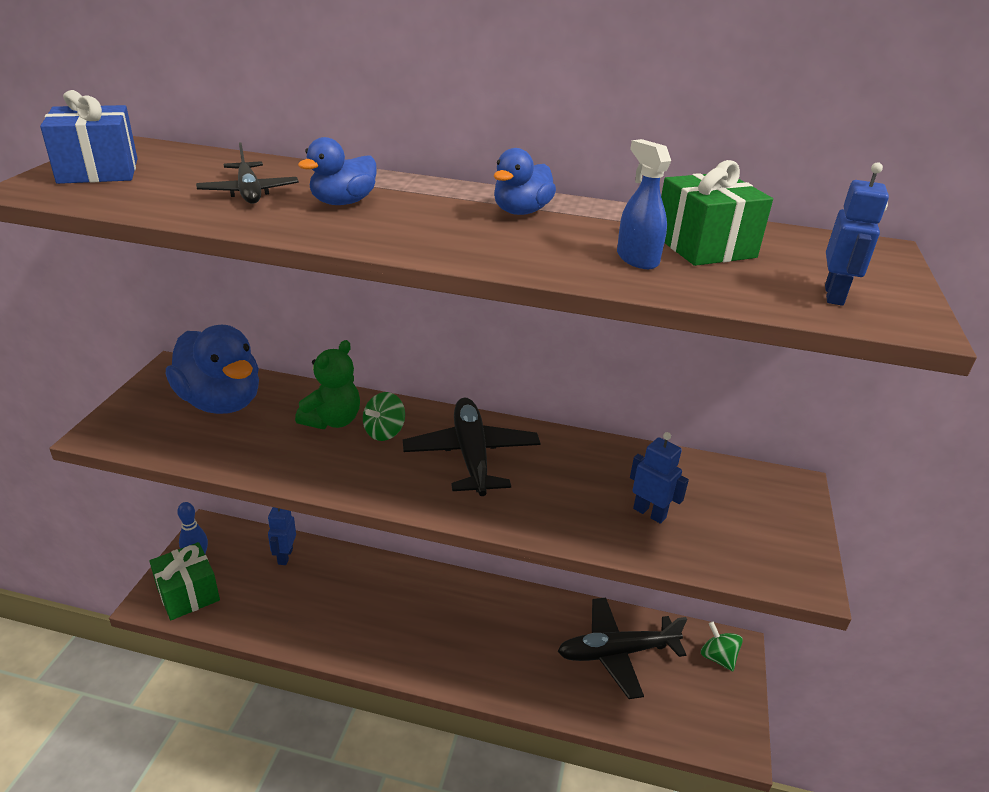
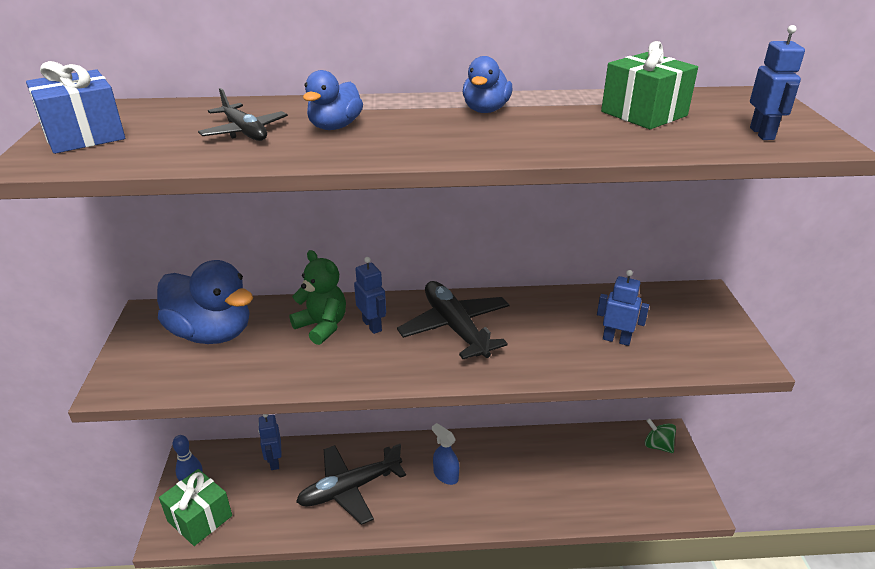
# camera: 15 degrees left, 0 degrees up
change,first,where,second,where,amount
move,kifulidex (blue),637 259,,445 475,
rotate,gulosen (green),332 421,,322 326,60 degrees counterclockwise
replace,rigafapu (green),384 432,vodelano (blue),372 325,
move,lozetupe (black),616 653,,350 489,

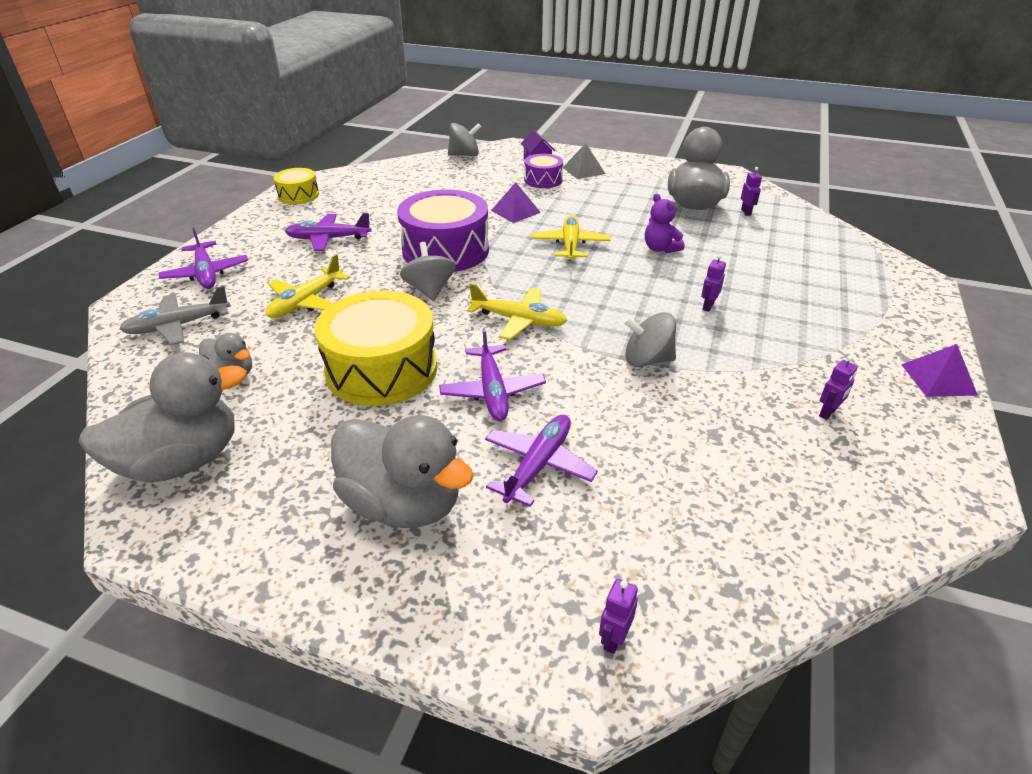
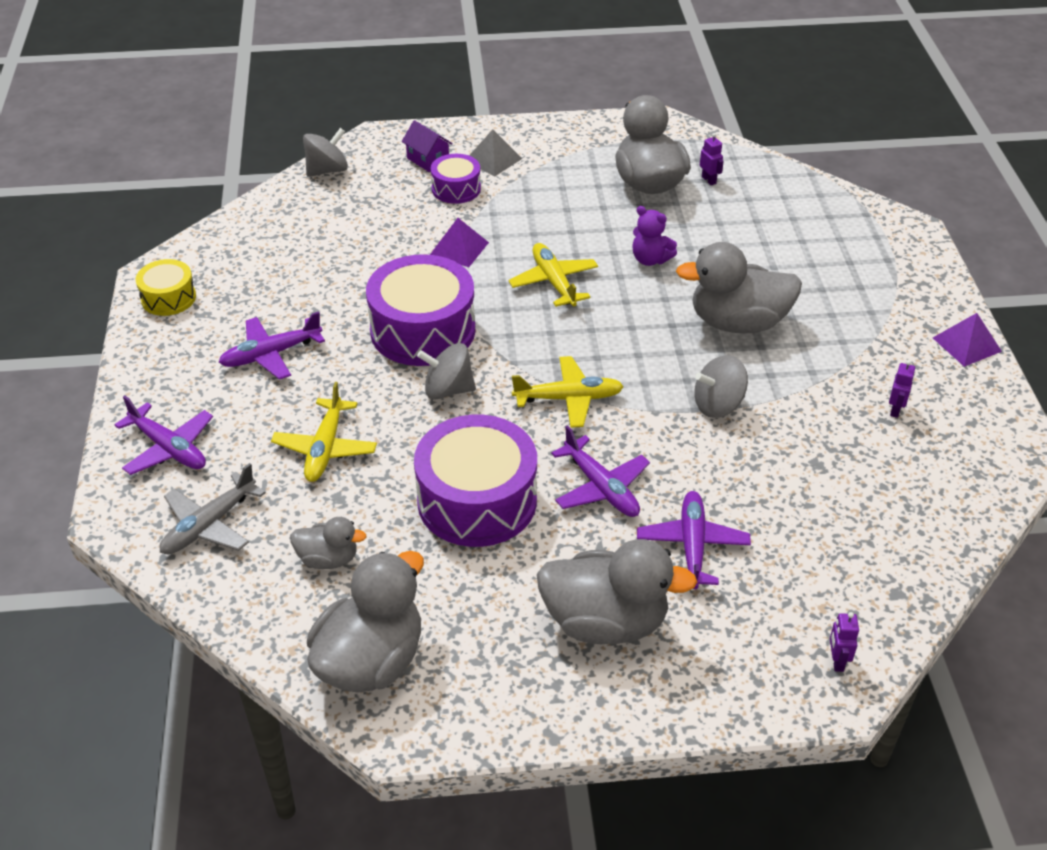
# camera: 25 degrees left, 5 degrees up
change,first,where,second,where,amount
rotate,rigafapu (grey),429 290,,448 390,45 degrees counterclockwise
replace,vodelano (purple),708 306,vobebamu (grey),738 323,
recolor,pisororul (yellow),382 369,pisororul (purple),477 500,

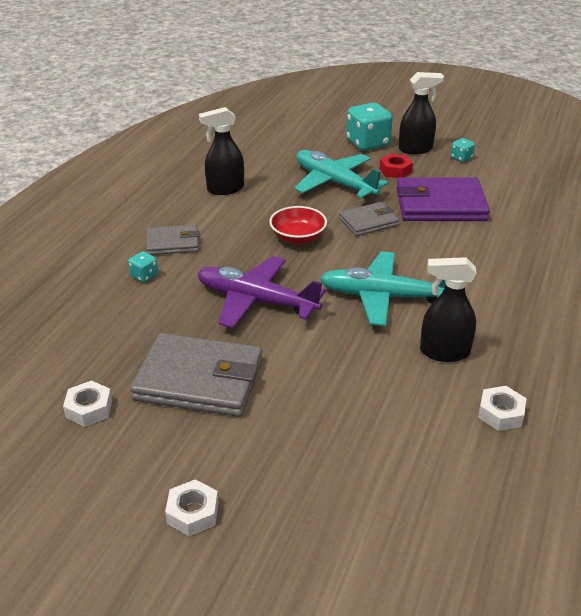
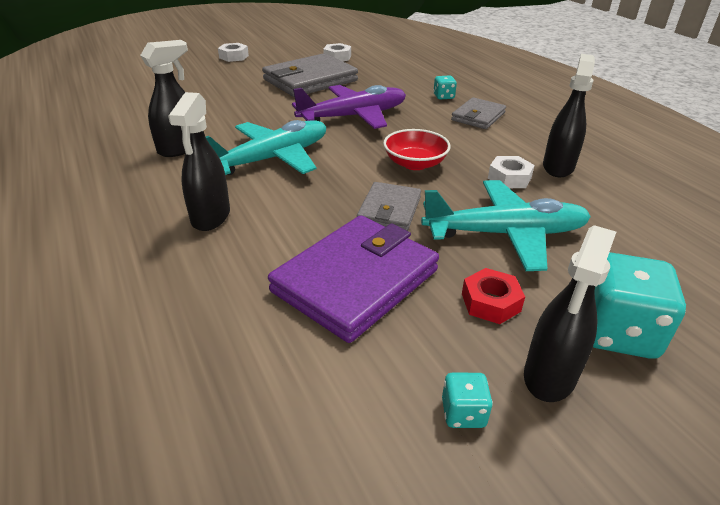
# camera: 130 degrees right, 0 degrees up
change,first,where,second,where,amount
move,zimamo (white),500 413,,509 178,
insert,,,kifulidex (black),210 217,

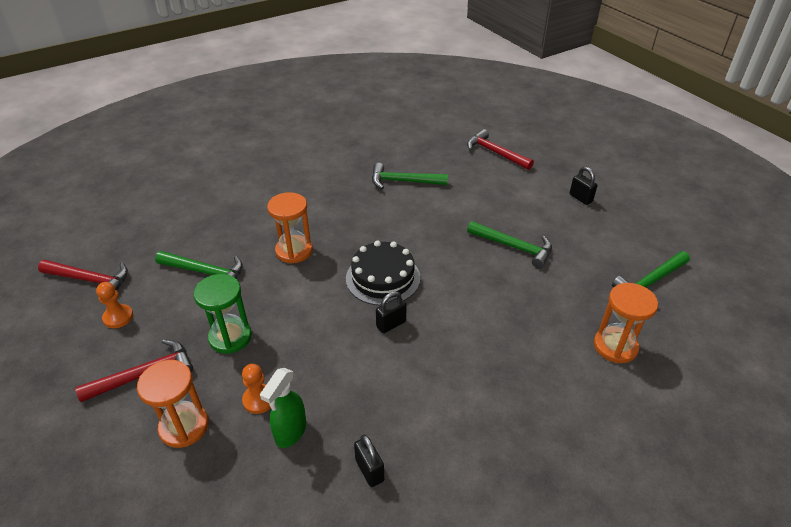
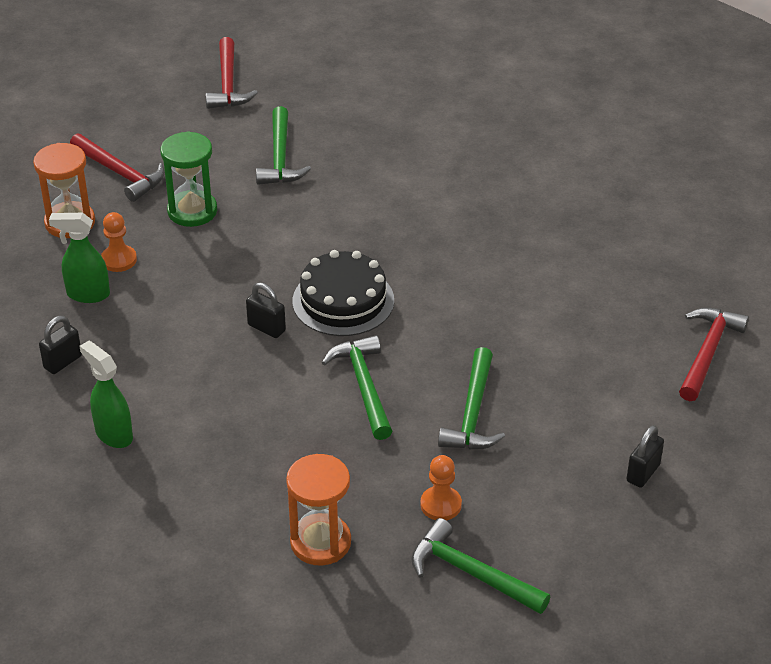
# camera: 70 degrees right, 0 degrees up
change,first,where,second,where,amount
move,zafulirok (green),403 181,,364 386,
delete,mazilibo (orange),294 251,,,
move,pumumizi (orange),118 317,,441 505,
insert,,,kifulidex (green),113 434,

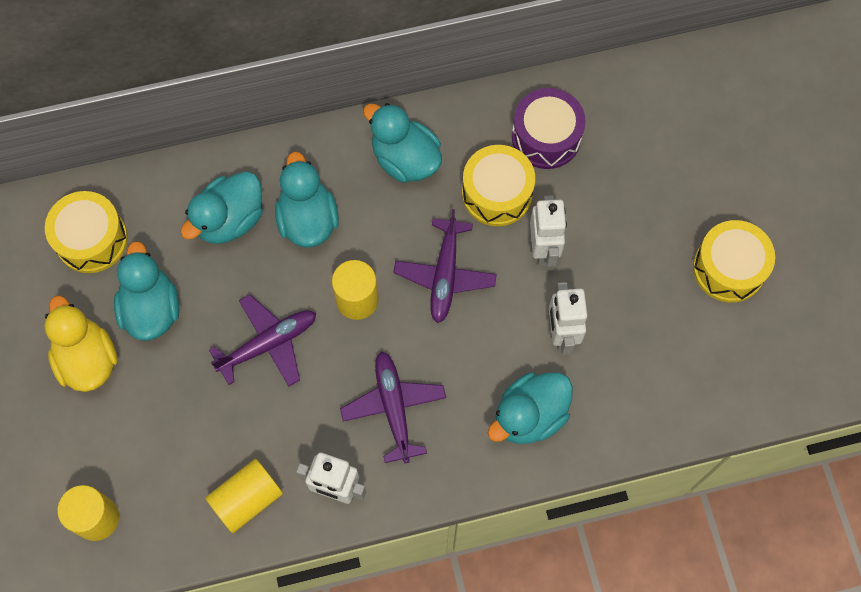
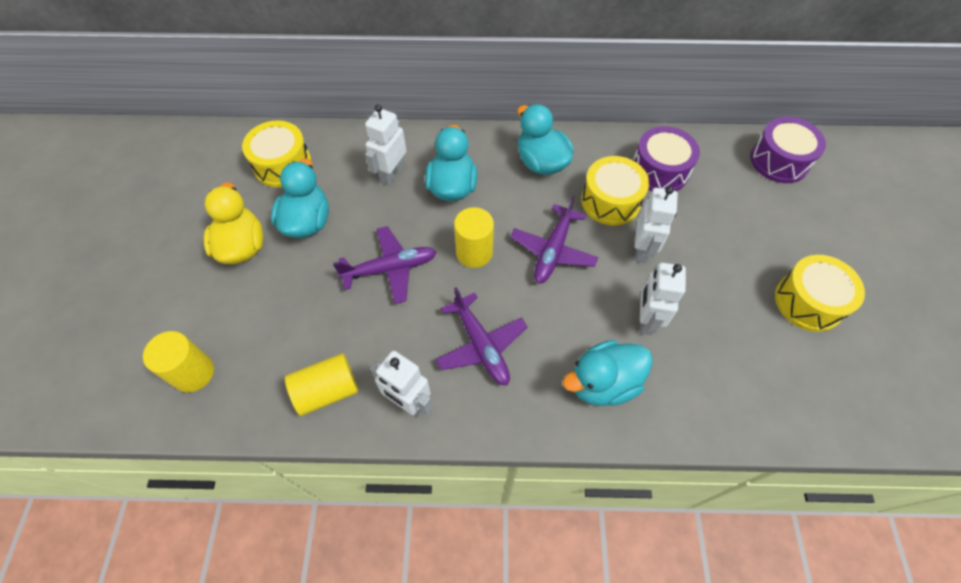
# camera: 15 degrees right, 10 degrees down
change,first,where,second,where,amount
replace,vobebamu (turquoise),230 220,vodelano (white),391 174,
rotate,lozetupe (purple),394 408,,481 345,150 degrees clockwise
insert,,,pisororul (purple),779 161,

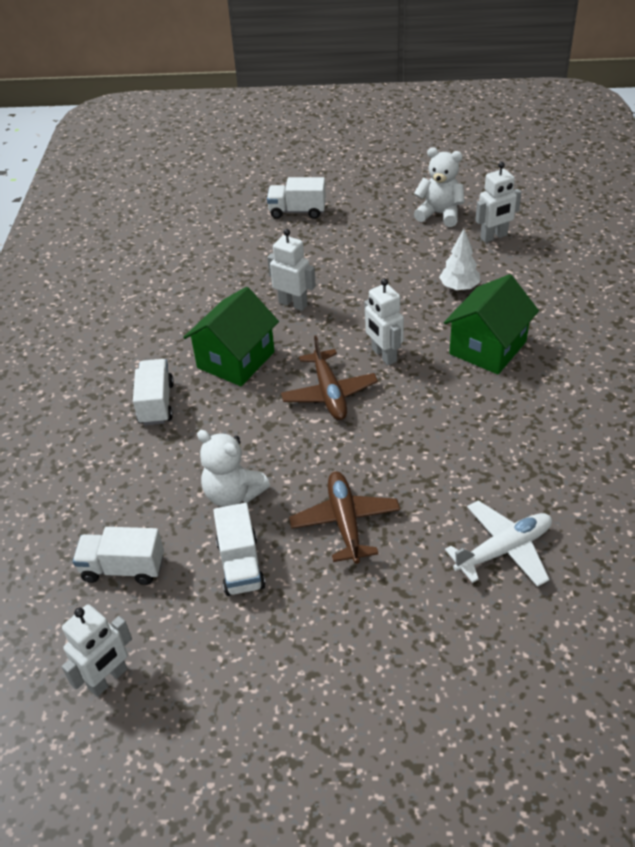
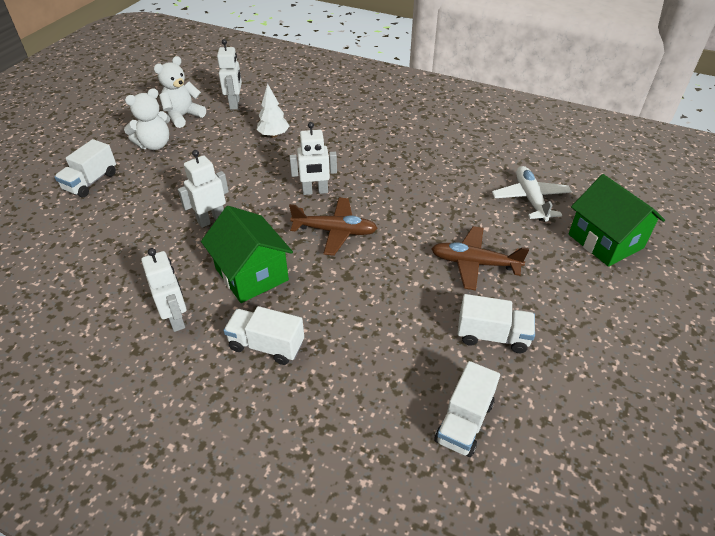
# camera: 70 degrees left, 0 degrees up
change,first,where,second,where,amount
move,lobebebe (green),487 348,,605 241,
move,gulosen (white),233 494,,155 145,
move,vodelano (white),108 679,,176 319,

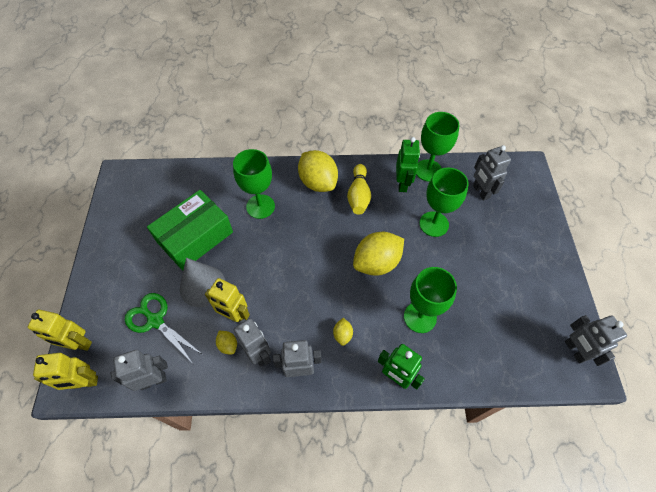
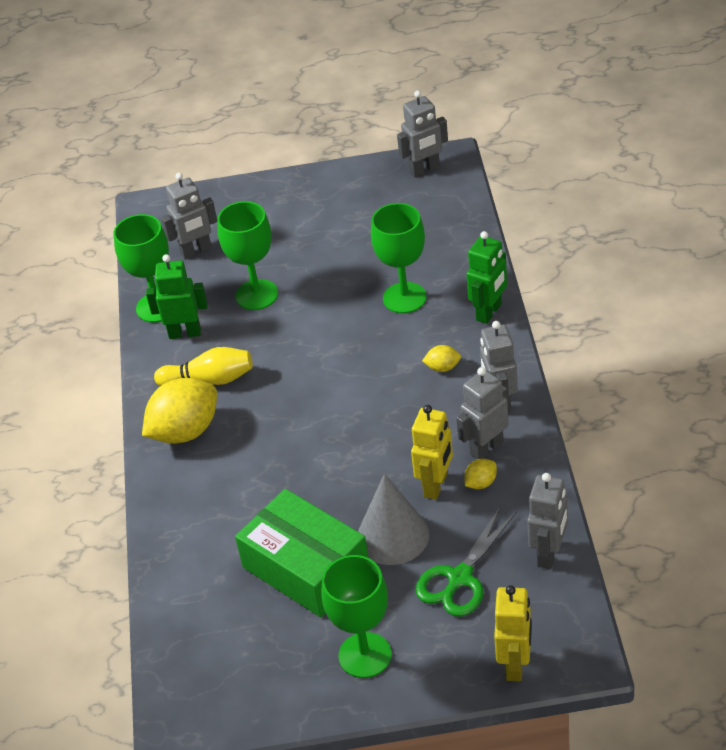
# camera: 90 degrees left, 15 degrees down
change,first,where,second,where,amount
move,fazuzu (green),260 206,,365 655,
delete,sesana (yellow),376 263,,,
rotate,vodelano (grey),153 380,,549 554,135 degrees counterclockwise
delete,vodelano (yellow),84 382,,,

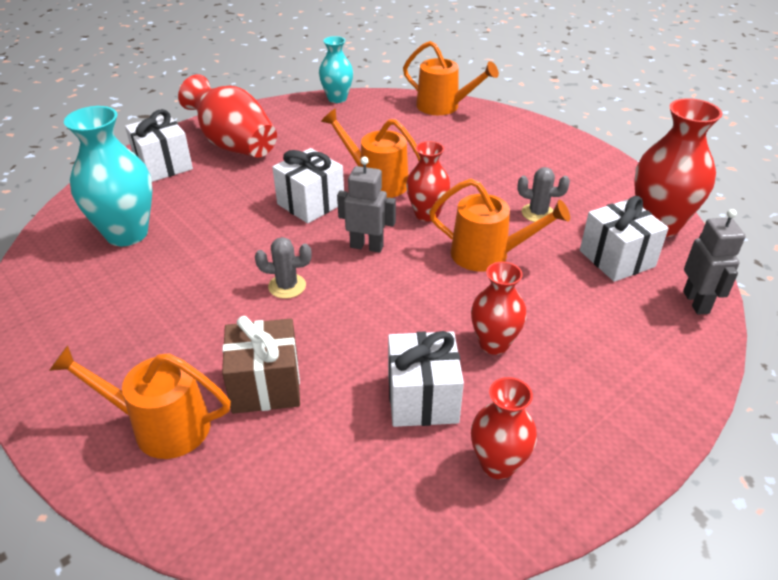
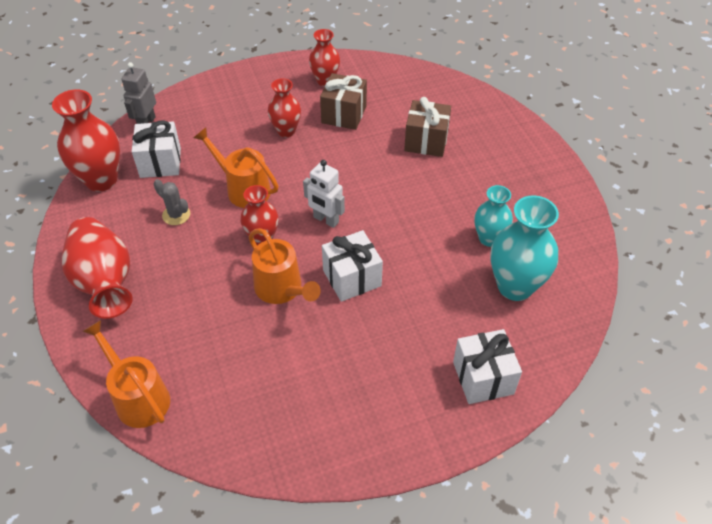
# camera: 160 degrees left, 10 degrees up
change,first,where,second,where,amount
move,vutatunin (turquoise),337 98,,489 238,
move,vutatunin (red),234 145,,105 282,
recolor,vodelano (grey),367 246,vodelano (white),325 220,
delete,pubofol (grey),287 286,,,
recolor,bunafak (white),422 398,bunafak (brown),344 114,
delete,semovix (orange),161 426,,,

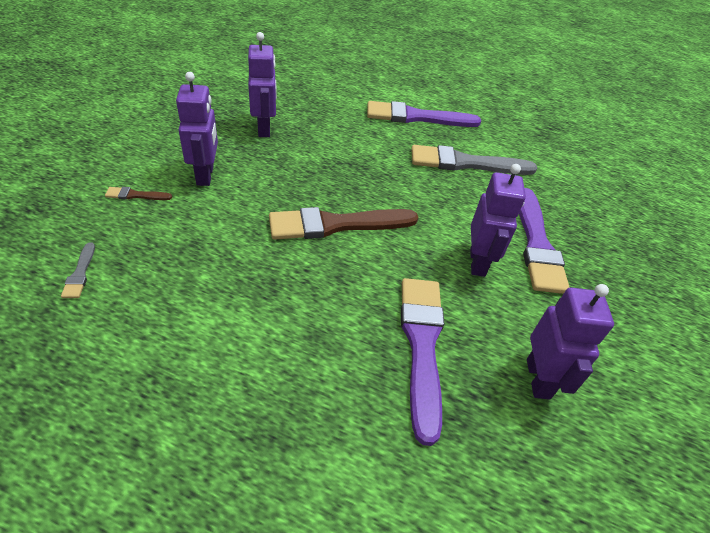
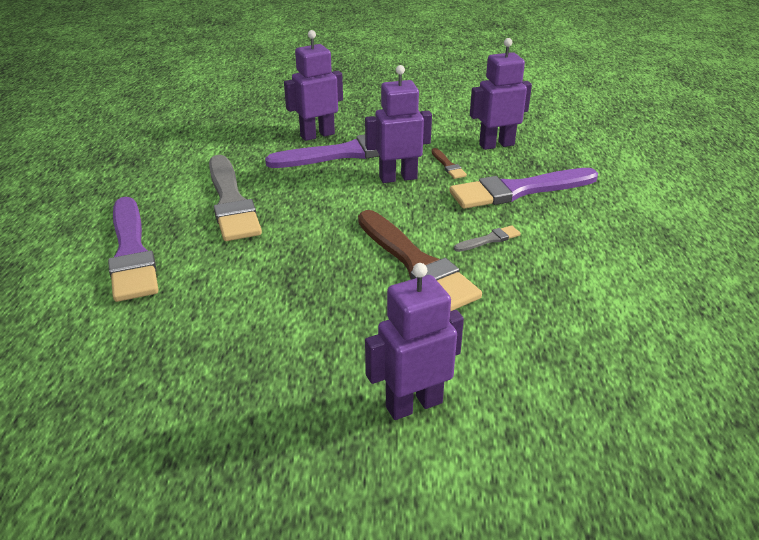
# camera: 105 degrees left, 10 degrees down
change,first,where,second,where,amount
move,vodelano (purple),264 129,,317 135,
move,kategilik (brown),135 195,,448 165,
move,kategilik (grey),80 273,,489 239,

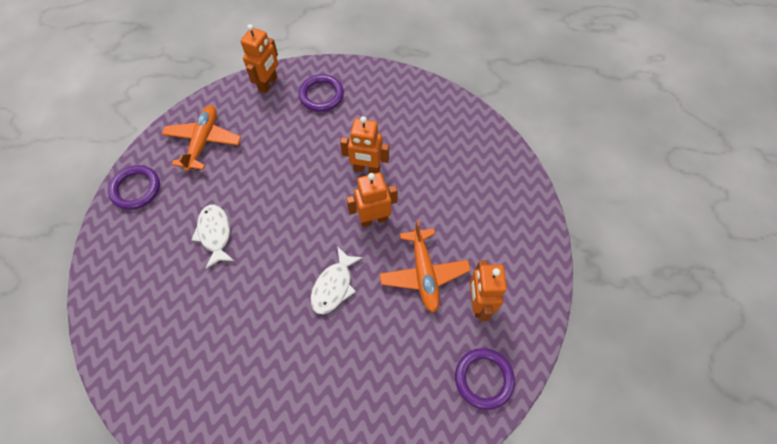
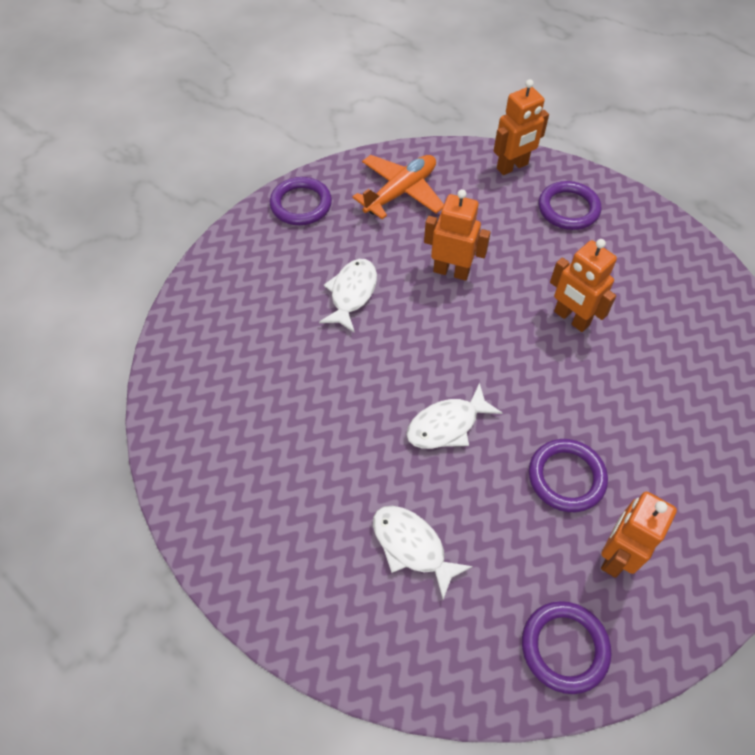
# camera: 35 degrees right, 5 degrees down
change,first,where,second,where,amount
move,vodelano (orange),373 219,,451 271,
replace,lozetupe (orange),424 274,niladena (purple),566 477,
insert,,,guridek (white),412 546,

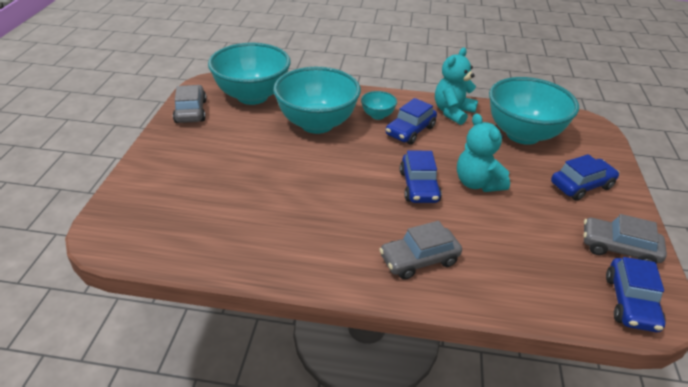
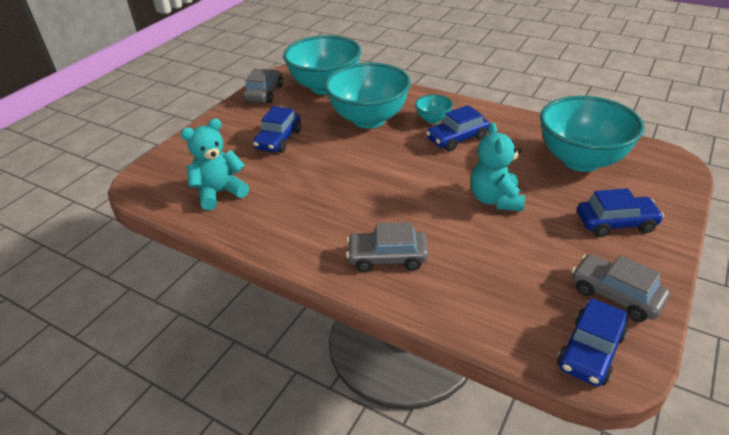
# camera: 25 degrees right, 0 degrees up
change,first,where,second,where,amount
move,gulosen (turquoise),452 112,,220 192,
move,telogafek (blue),419 186,,278 140,

